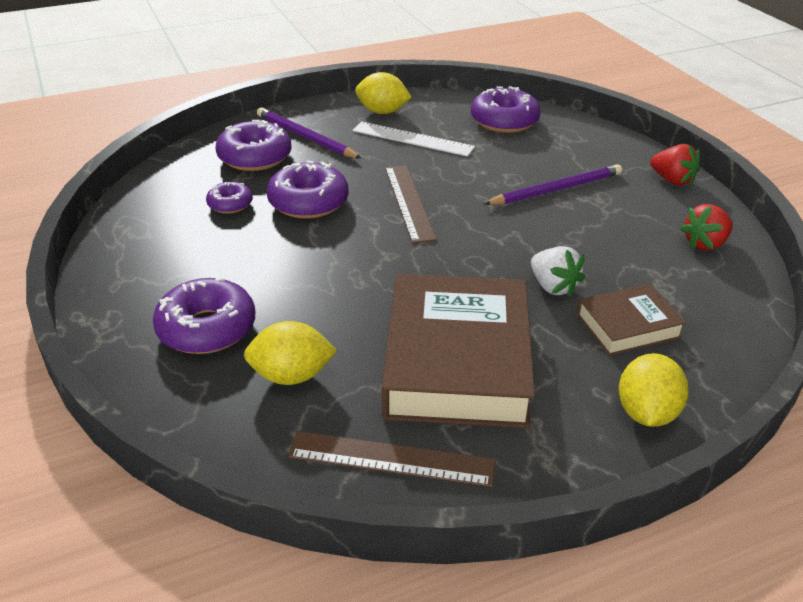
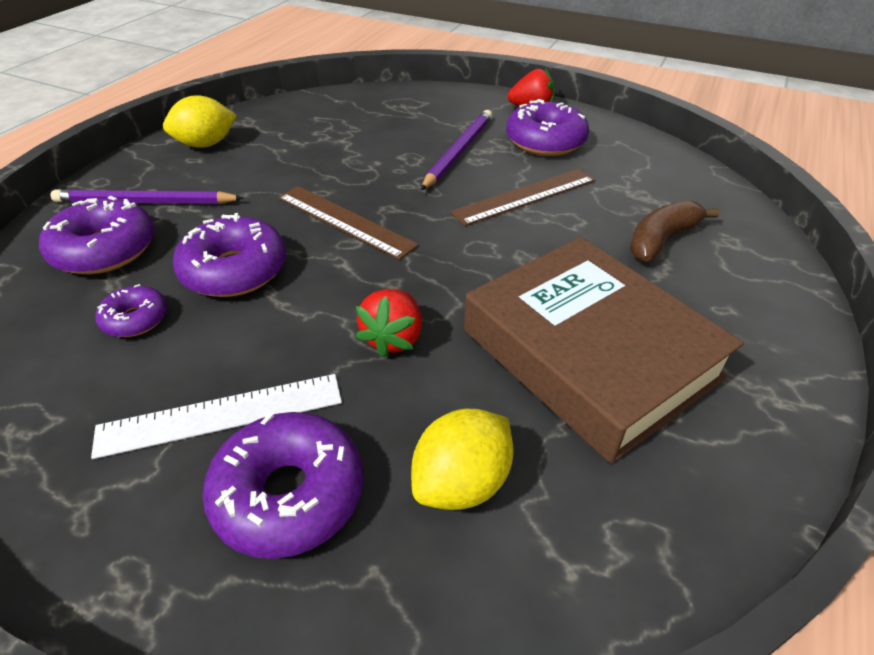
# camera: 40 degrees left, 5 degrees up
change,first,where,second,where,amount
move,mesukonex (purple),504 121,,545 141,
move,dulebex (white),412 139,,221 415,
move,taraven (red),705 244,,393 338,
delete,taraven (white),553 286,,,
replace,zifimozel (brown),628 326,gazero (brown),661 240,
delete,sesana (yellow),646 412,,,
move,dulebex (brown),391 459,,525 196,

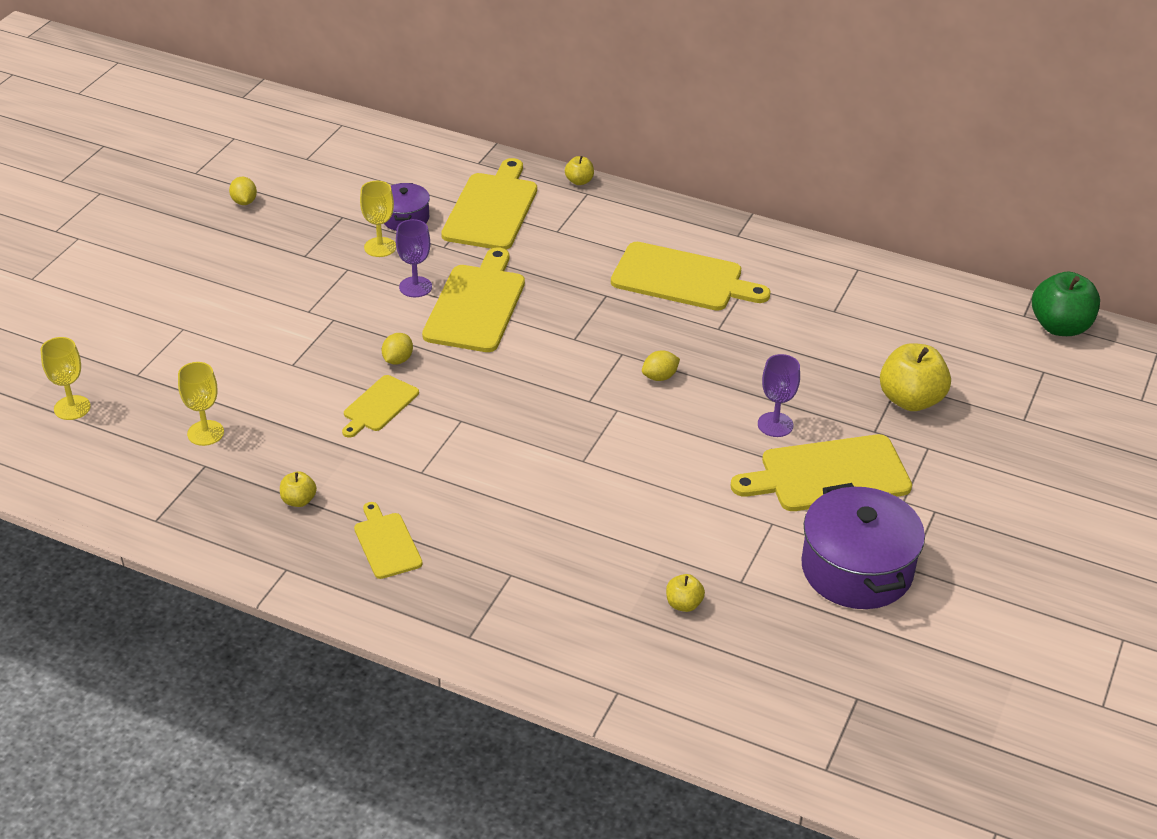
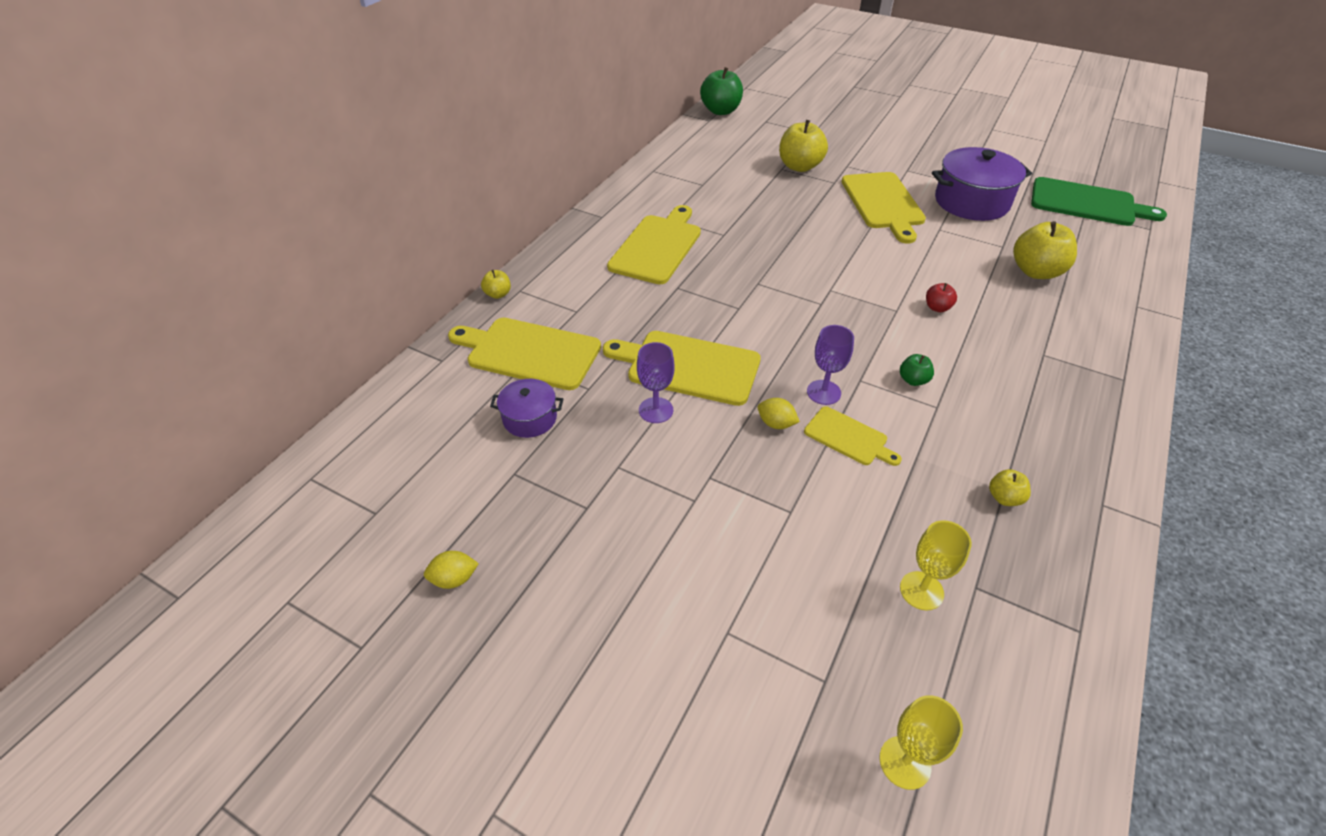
# camera: 85 degrees left, 5 degrees up
change,first,where,second,where,amount
delete,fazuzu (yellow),380 247,,,
delete,sesana (yellow),660 377,,,
move,fazuzu (purple),775 424,,823 392,
delete,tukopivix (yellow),386 543,,,
resize,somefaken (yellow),683 604,,1036 271,x2.03
insert,,,tukopivix (green),1087 203,
insert,,,somefaken (red),937 308,
insert,,,somefaken (green),913 380,

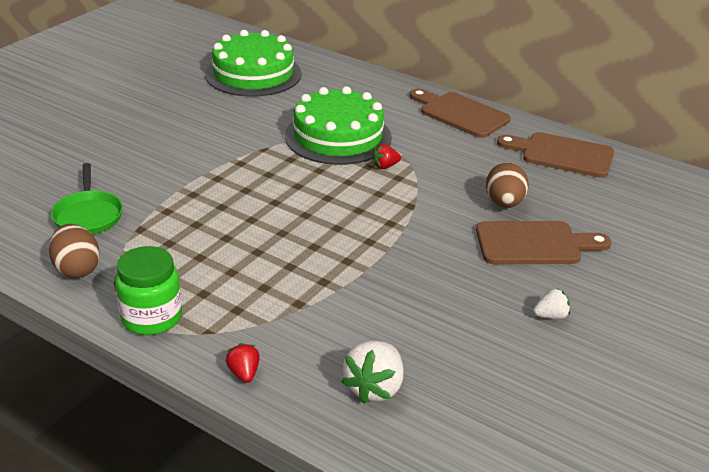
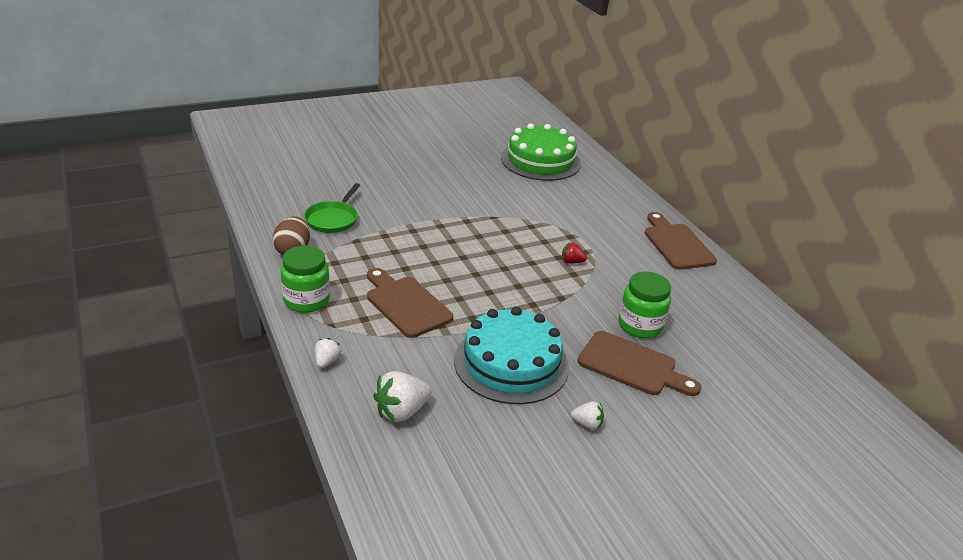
# camera: 30 degrees right, 0 degrees up
change,first,where,second,where,amount
delete,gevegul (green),338 136,,,
move,tukopivix (brown),562 154,,406 304,
replace,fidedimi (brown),504 203,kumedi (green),640 325,
recolor,taraven (red),244 373,taraven (white),326 361,
insert,,,gevegul (turquoise),511 363,

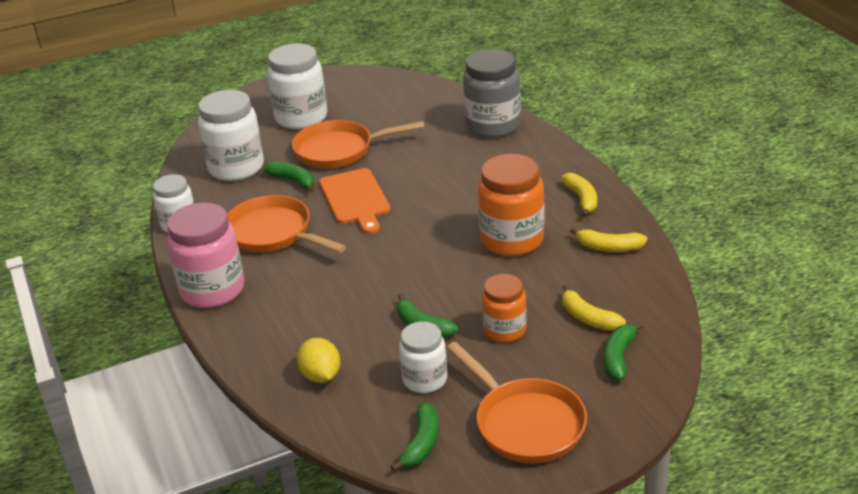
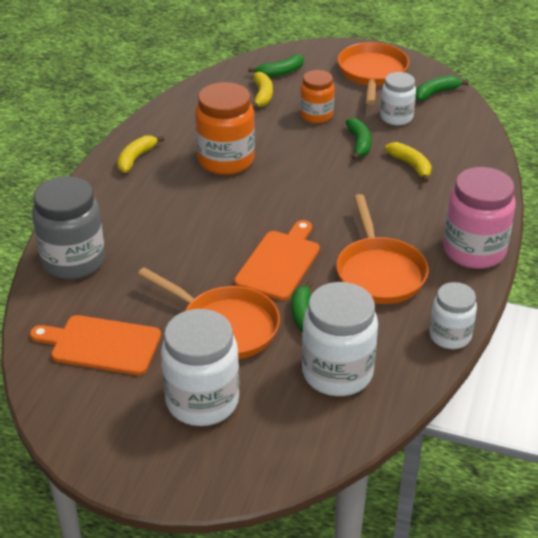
# camera: 140 degrees left, 5 degrees up
change,first,where,second,where,amount
move,gazero (yellow),609 247,,411 165,
delete,sesana (yellow),321 376,,,
insert,,,tukopivix (orange),101 345,

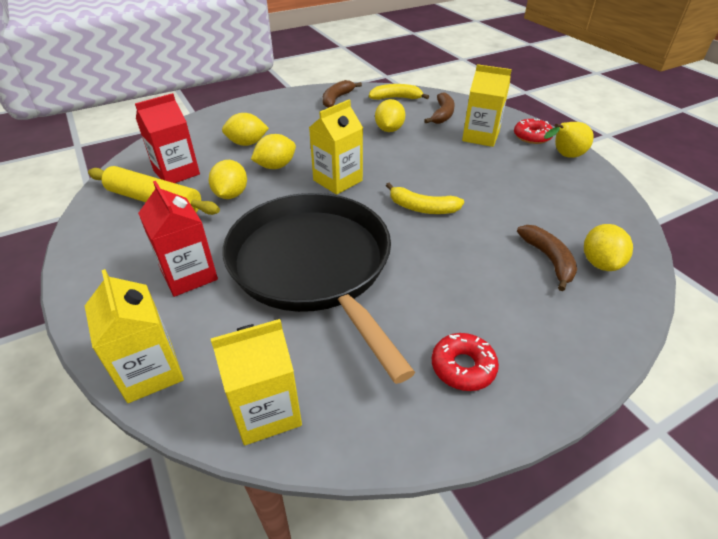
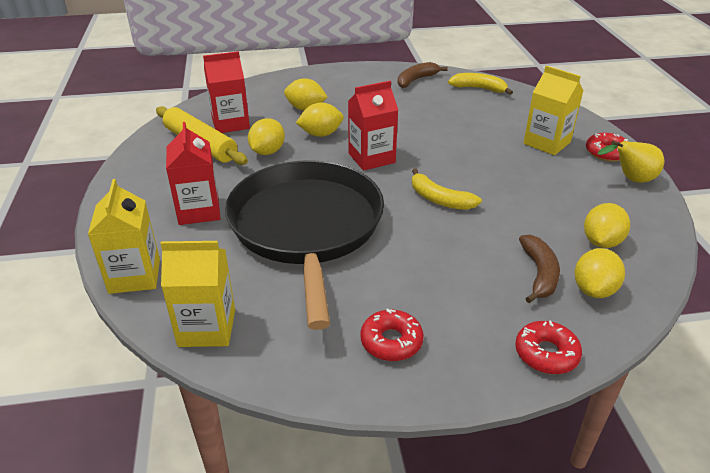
# camera: 20 degrees right, 5 degrees down
change,first,where,second,where,amount
delete,gazero (brown),442 114,,,
move,sesana (yellow),389 130,,601 242,
recolor,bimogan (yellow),337 180,bimogan (red),371 158,
insert,,,mesukonex (red),546 354,

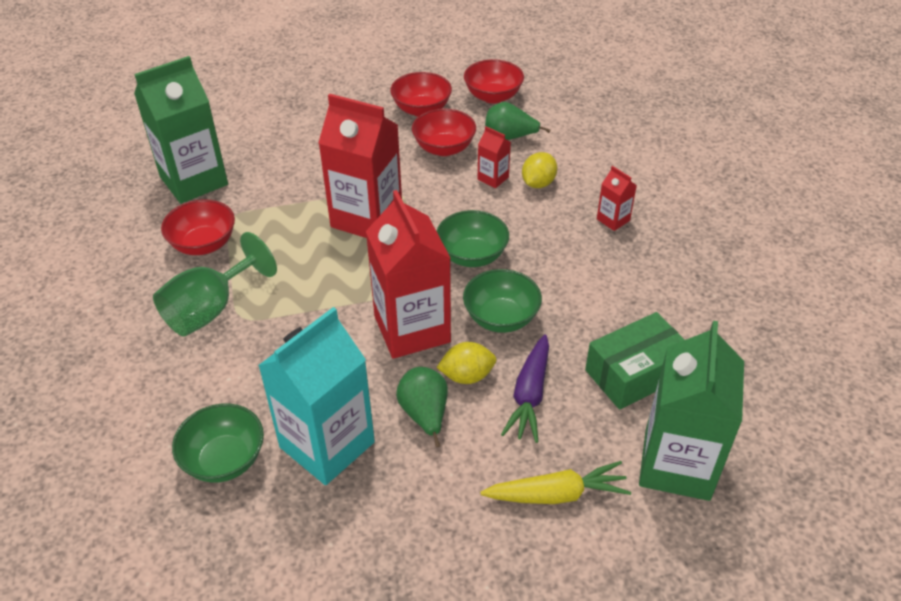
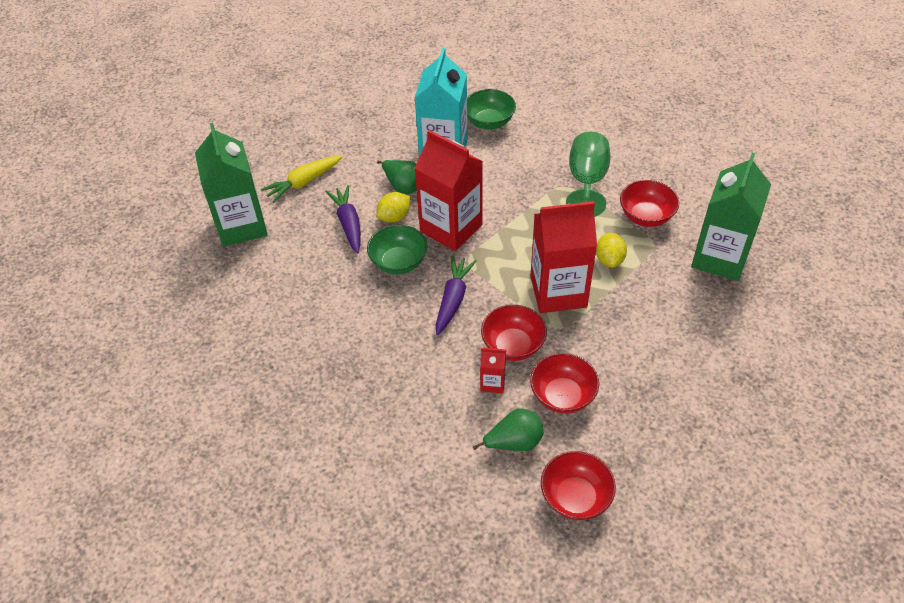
# camera: 150 degrees right, 5 degrees up
change,first,where,second,where,amount
move,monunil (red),421 109,,513 345,
move,sesana (yellow),538 183,,609 260,
delete,bimogan (red),613 220,,,
replace,monunil (green),472 255,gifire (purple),453 299,
delete,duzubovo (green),635 373,,,

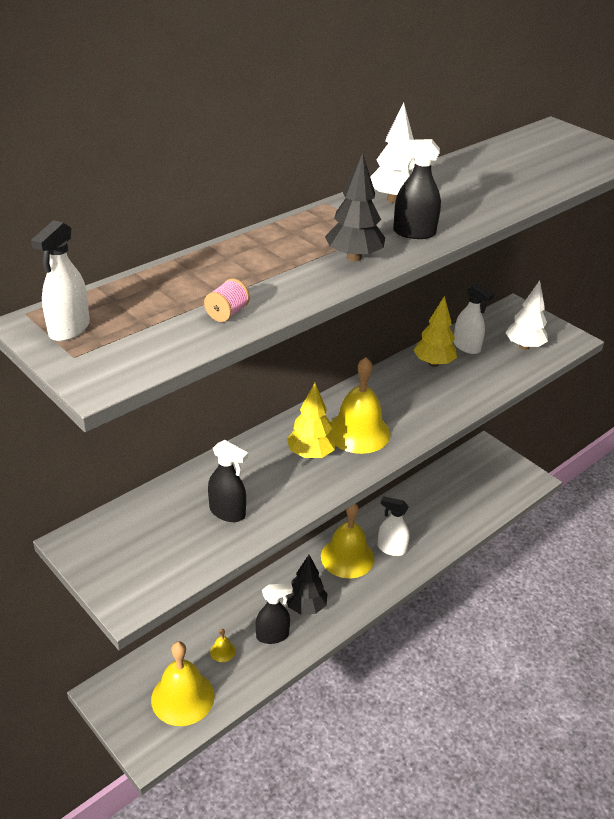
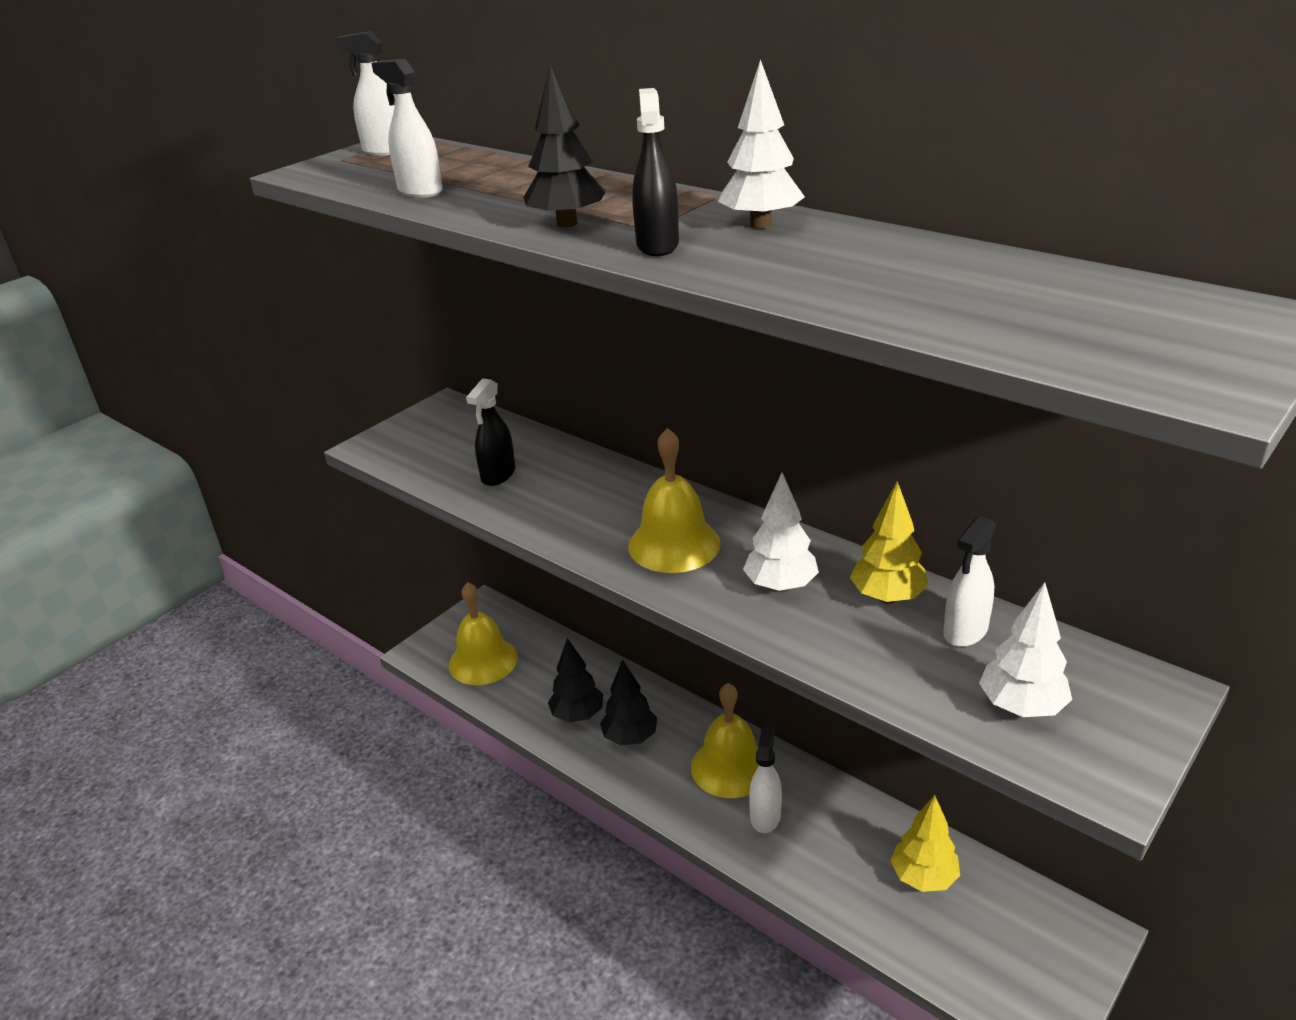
# camera: 85 degrees right, 5 degrees down
change,first,where,second,where,amount
replace,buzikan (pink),227 313,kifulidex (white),420 191,
move,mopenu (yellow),310 454,,923 877,
replace,kifulidex (black),272 635,mopenu (black),577 715,
delete,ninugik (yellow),222 651,,,
insert,,,mopenu (white),780 586,

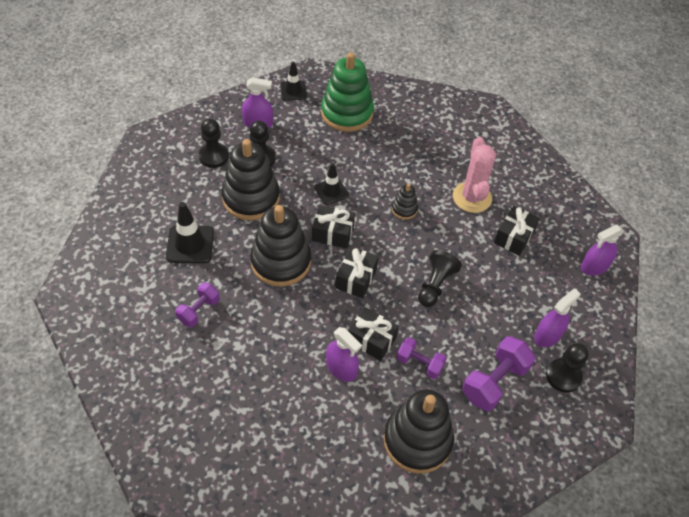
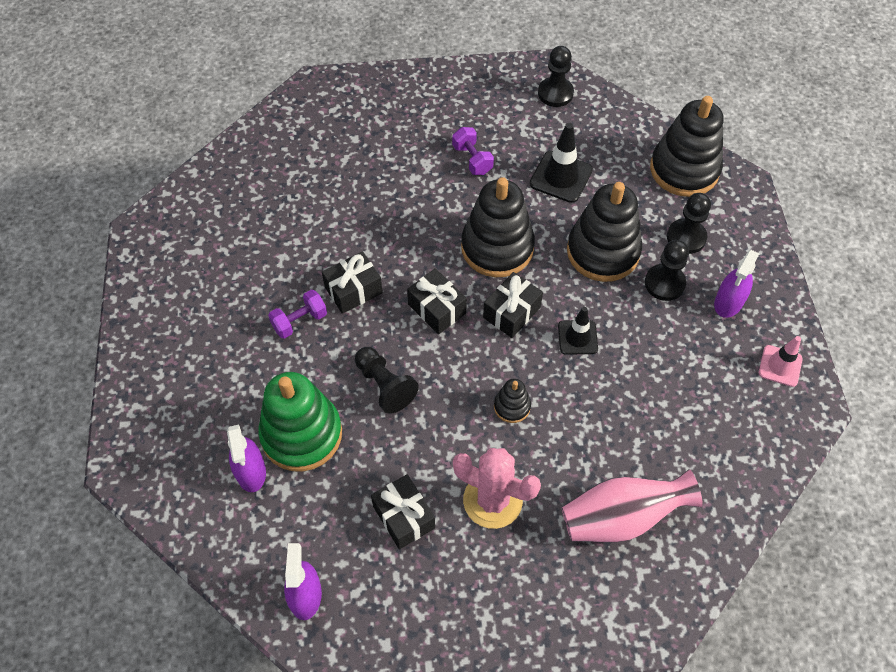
# camera: 120 degrees right, 5 degrees up
change,first,where,second,where,amount
move,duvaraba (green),347 113,,301 434,
recolor,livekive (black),293 91,livekive (pink),780 366,
delete,kifulidex (purple),341 368,,,
delete,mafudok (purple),494 382,,,
move,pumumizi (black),563 376,,555 93,
move,duvaraba (black),417 440,,684 170,
insert,,,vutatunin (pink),621 517,

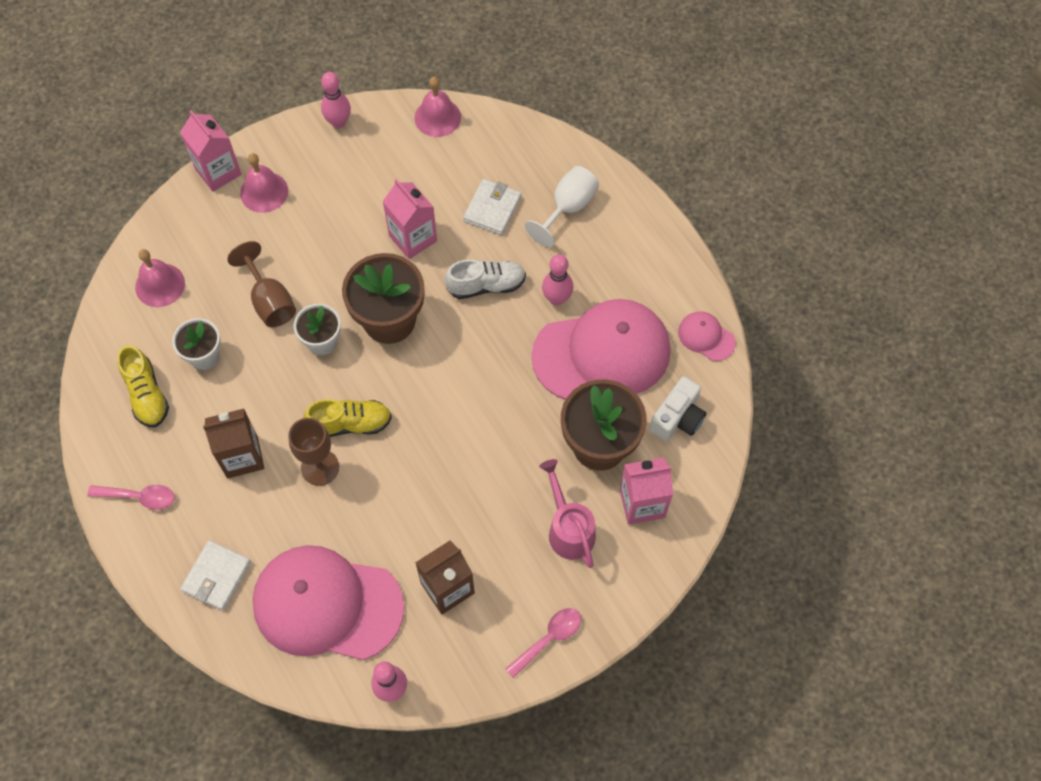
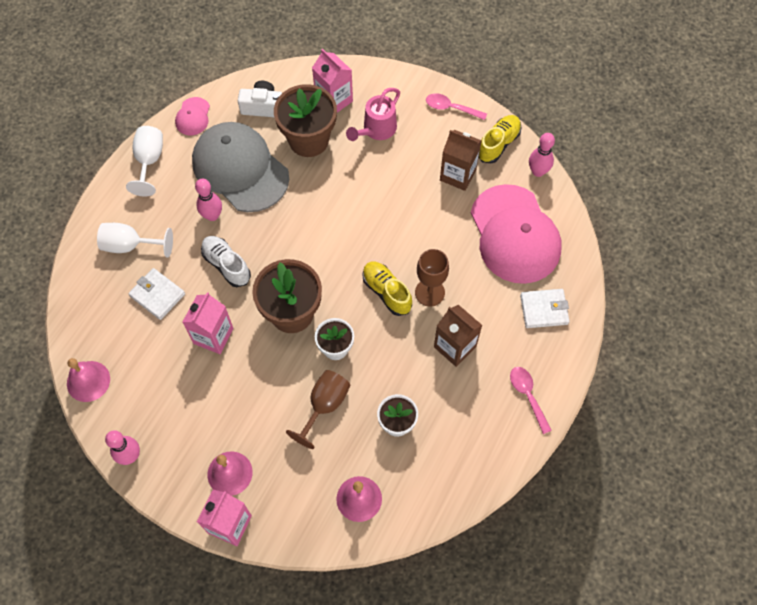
# camera: 120 degrees left, 0 degrees up
change,first,where,second,where,amount
rotate,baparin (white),492 209,,157 295,45 degrees clockwise
recolor,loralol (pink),602 353,loralol (grey),240 169,
move,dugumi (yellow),147 394,,498 144,
insert,,,fazuzu (white),149 161,

